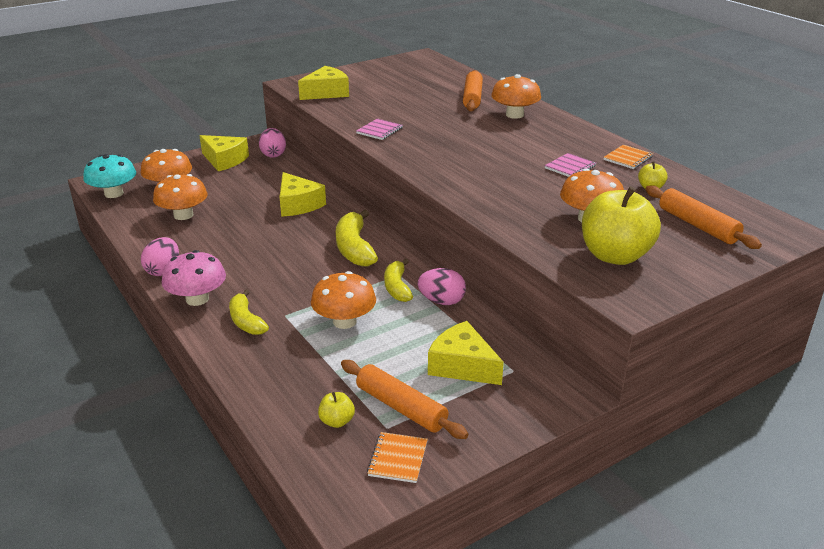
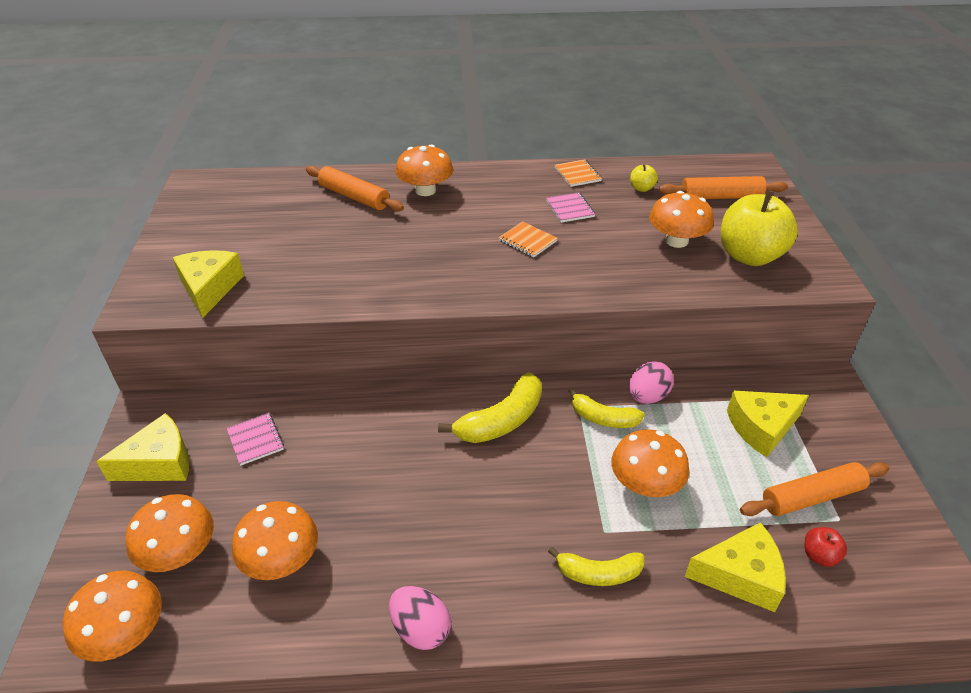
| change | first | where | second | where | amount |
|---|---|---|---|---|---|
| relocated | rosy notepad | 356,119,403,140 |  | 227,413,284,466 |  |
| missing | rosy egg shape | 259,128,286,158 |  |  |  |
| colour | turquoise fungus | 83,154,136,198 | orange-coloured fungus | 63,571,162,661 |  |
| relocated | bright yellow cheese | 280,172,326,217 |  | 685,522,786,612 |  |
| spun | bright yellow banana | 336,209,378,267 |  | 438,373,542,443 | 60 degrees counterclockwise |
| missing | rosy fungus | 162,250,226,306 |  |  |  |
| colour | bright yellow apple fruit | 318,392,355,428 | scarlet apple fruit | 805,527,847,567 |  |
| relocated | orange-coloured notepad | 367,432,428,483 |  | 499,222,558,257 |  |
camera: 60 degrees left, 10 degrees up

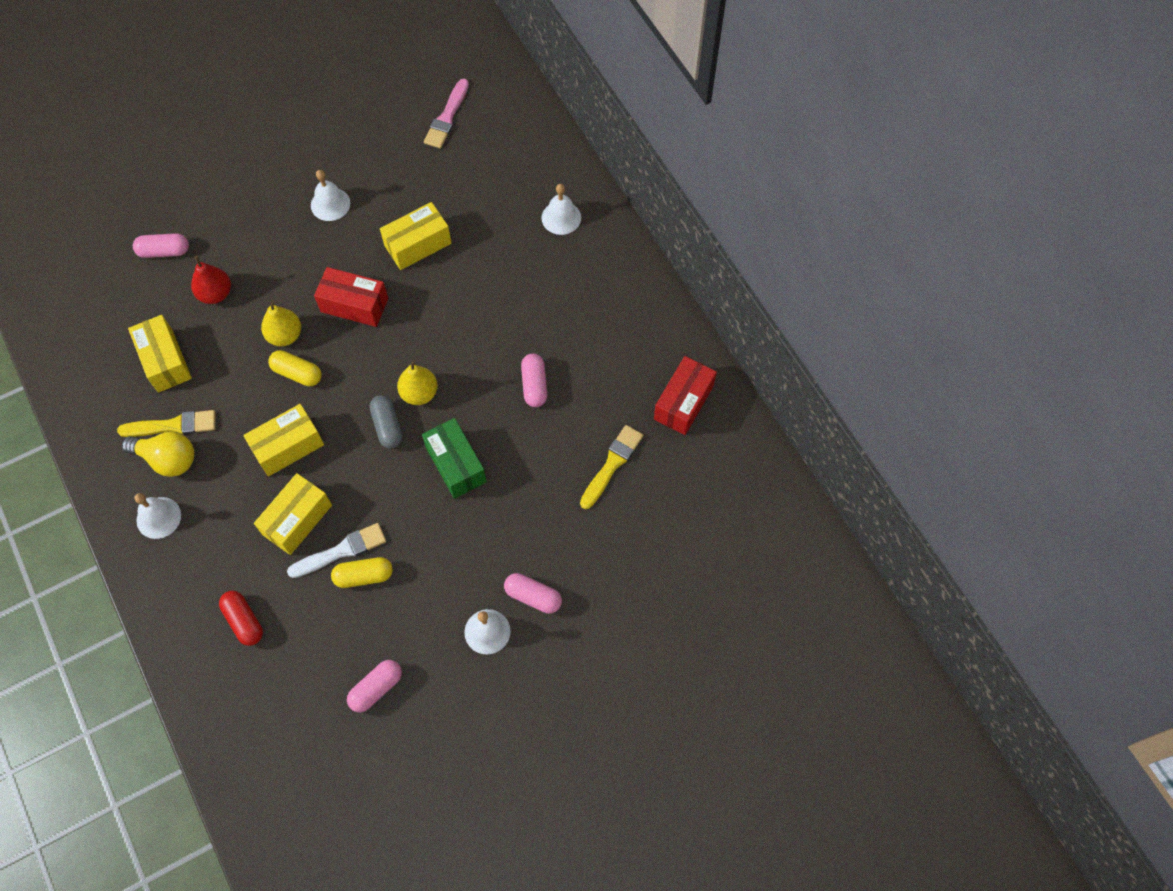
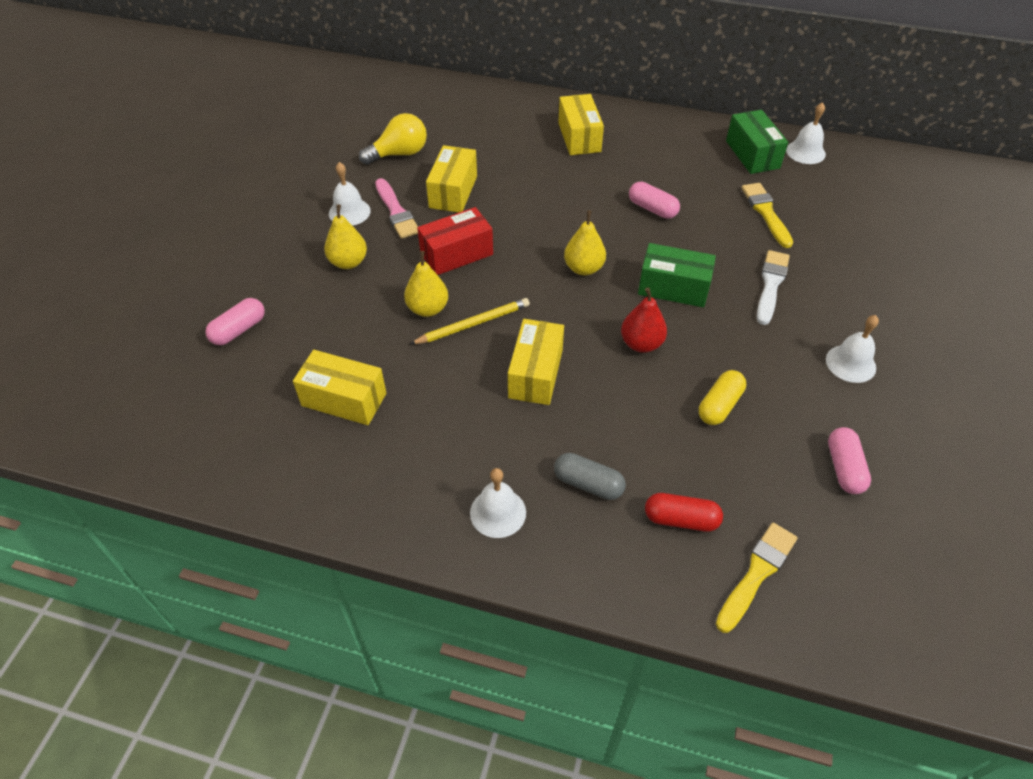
| change | first | where | second | where | amount |
|---|---|---|---|---|---|
| relocated | rosy brush | 424,79,469,148 |  | 375,178,418,239 |  |
| relocated | snow-white bell | 542,184,581,235 |  | 786,102,826,164 |  |
| relocated | scarlet pear fruit | 191,256,231,304 |  | 621,287,667,353 |  |
| exchanged | bright yellow capsule | 268,350,322,386 | bright yellow pencil | 410,298,530,344 |  |
| colour | scarlet parcel | 654,356,717,435 | emerald parcel | 726,110,788,174 |  |
| relocated | ash-grey capsule | 369,395,403,449 |  | 554,453,626,500 |  |
| relocated | bright yellow brush | 117,410,216,437 |  | 716,523,798,633 |  |
| relocated | bright yellow bulb | 122,432,194,477 |  | 359,113,427,165 |  |
| relocated | bright yellow parcel | 254,473,332,555 |  | 558,94,604,155 |  |
| relocated | snow-white brush | 287,523,386,578 |  | 757,250,790,325 |  |
| missing | rosy capsule | 504,573,562,614 |  |  |  |
| appeared |  |  | bright yellow pear fruit | 324,204,367,269 |  |
camera: 45 degrees left, 15 degrees down

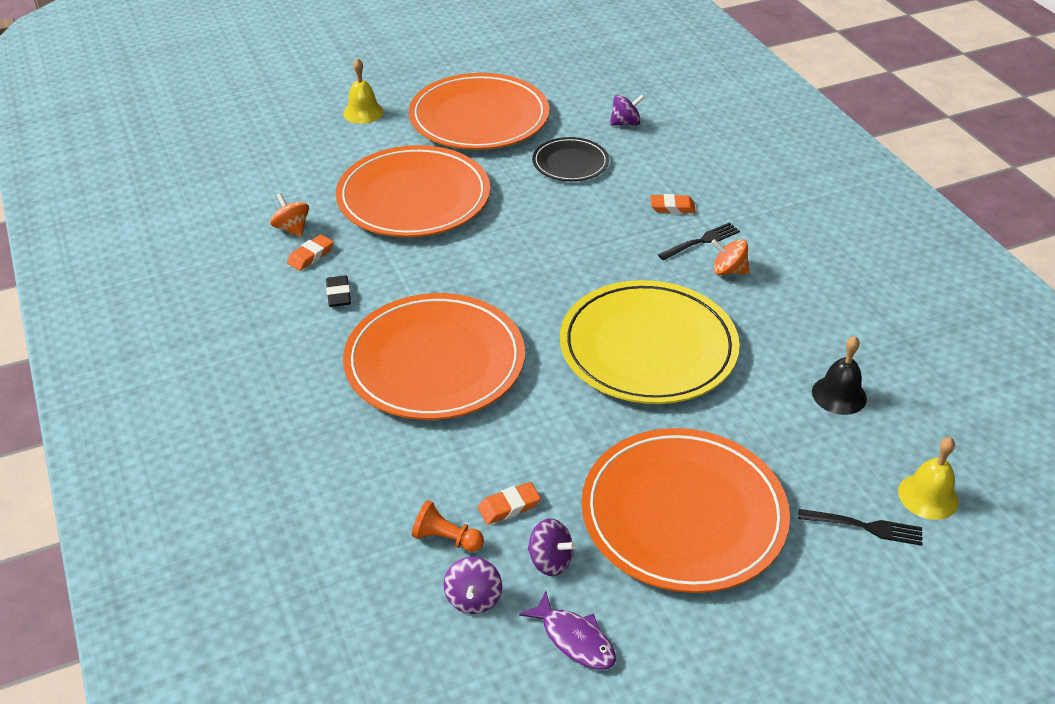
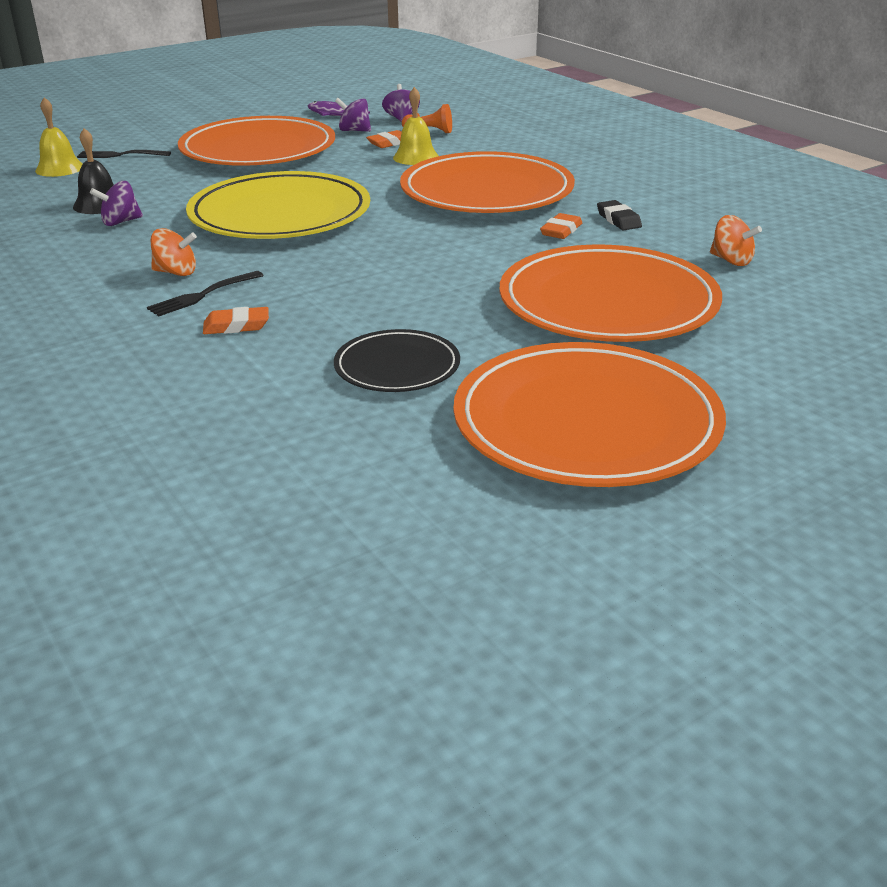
| change | first | where | second | where | amount |
|---|---|---|---|---|---|
| relocated | bright yellow bell | 343,58,384,124 |  | 393,87,438,165 |  |
| relocated | royal purple spinning top | 610,95,645,126 |  | 90,181,143,226 |  |
| relocated | orange-coloured pencil eraser | 287,234,334,271 |  | 540,213,582,239 |  |
camera: 170 degrees right, 10 degrees down

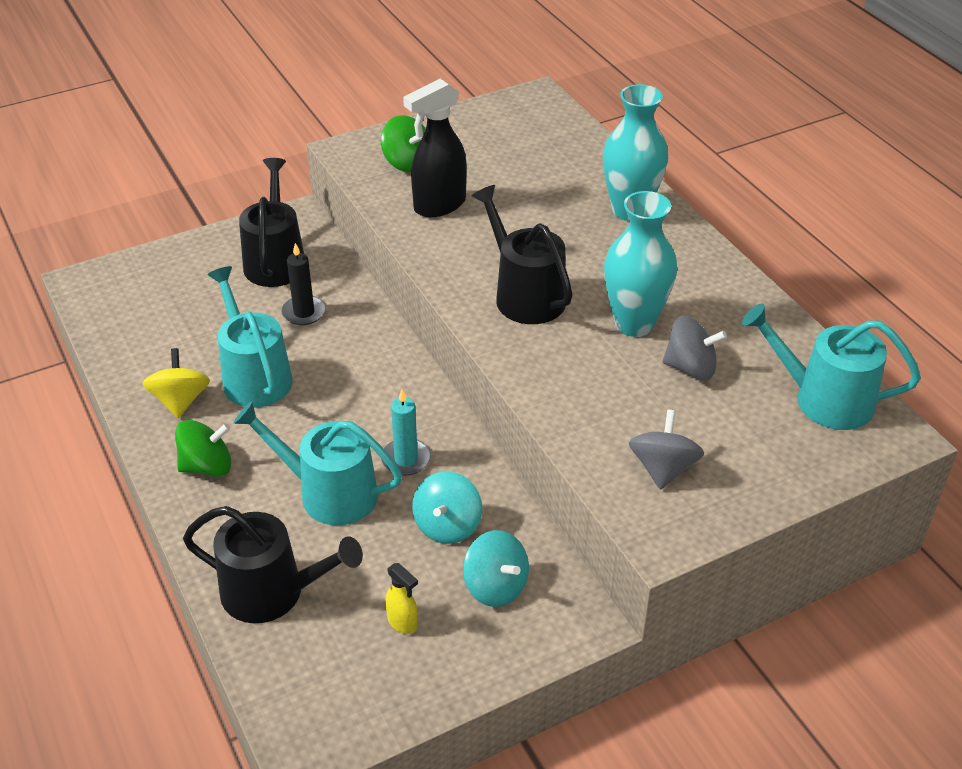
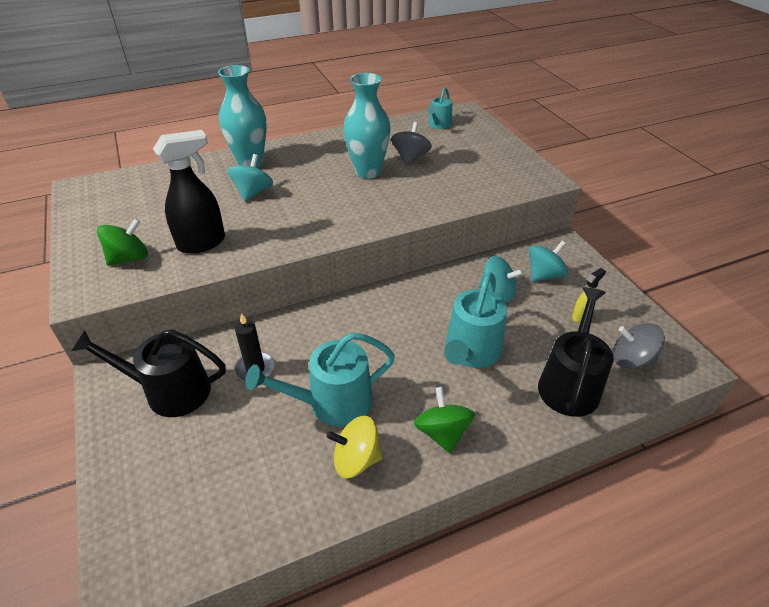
| change | first | where | second | where | amount |
|---|---|---|---|---|---|
| spun | black sprayer | 403,78,467,217 |  | 153,130,225,254 | 90 degrees counterclockwise |
| missing | black watering pot | 472,185,573,324 |  |  |  |
| size | turquoise watering pot | 742,304,921,430 |  | 427,87,452,129 | x0.58 |
| missing | turquoise candle | 381,389,431,475 |  |  |  |
| relocated | ash-grey spinning top | 629,409,704,490 |  | 613,323,665,369 |  |
| appeared |  |  | turquoise spinning top | 228,154,273,201 |  |
camera: 85 degrees left, 0 degrees up

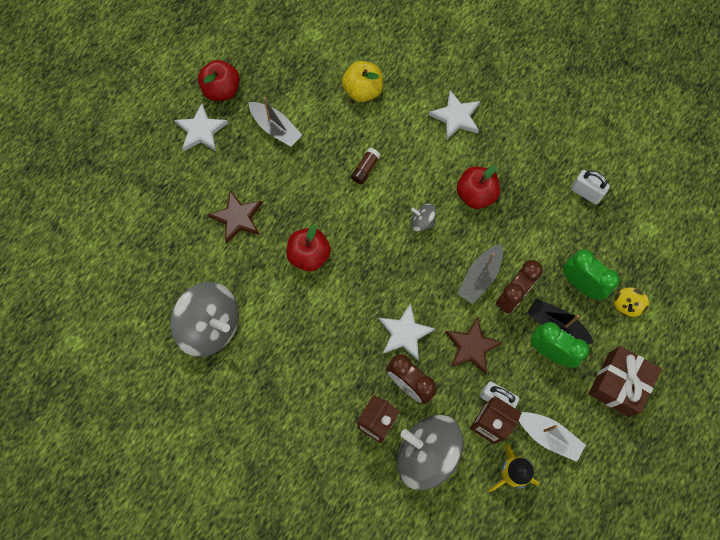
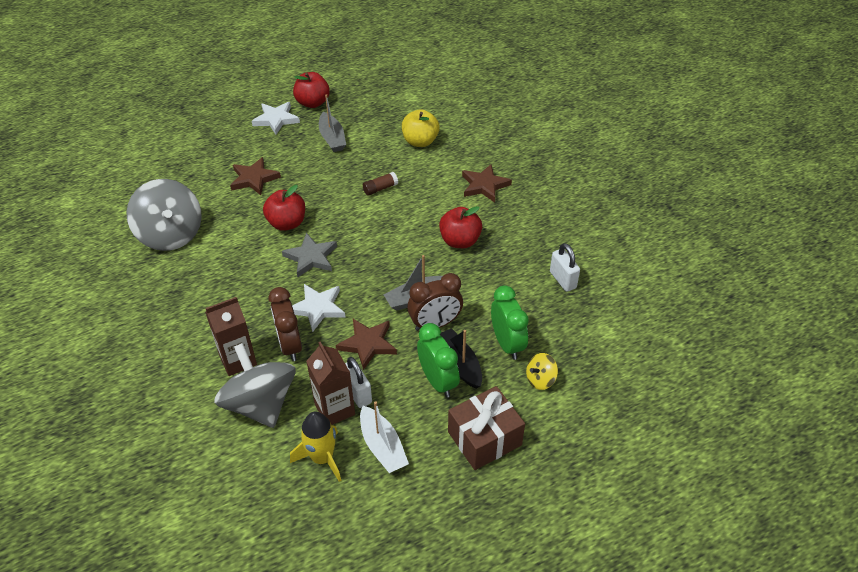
| change | first | where | second | where | amount |
|---|---|---|---|---|---|
| colour | snow-white star shape | 429,90,480,140 | brown star shape | 462,164,512,203 |  |
| missing | ash-grey spinning top | 411,204,436,232 |  |  |  |
| appeared |  |  | ash-grey star shape | 282,233,337,277 |  |
camera: 30 degrees right, 25 degrees down

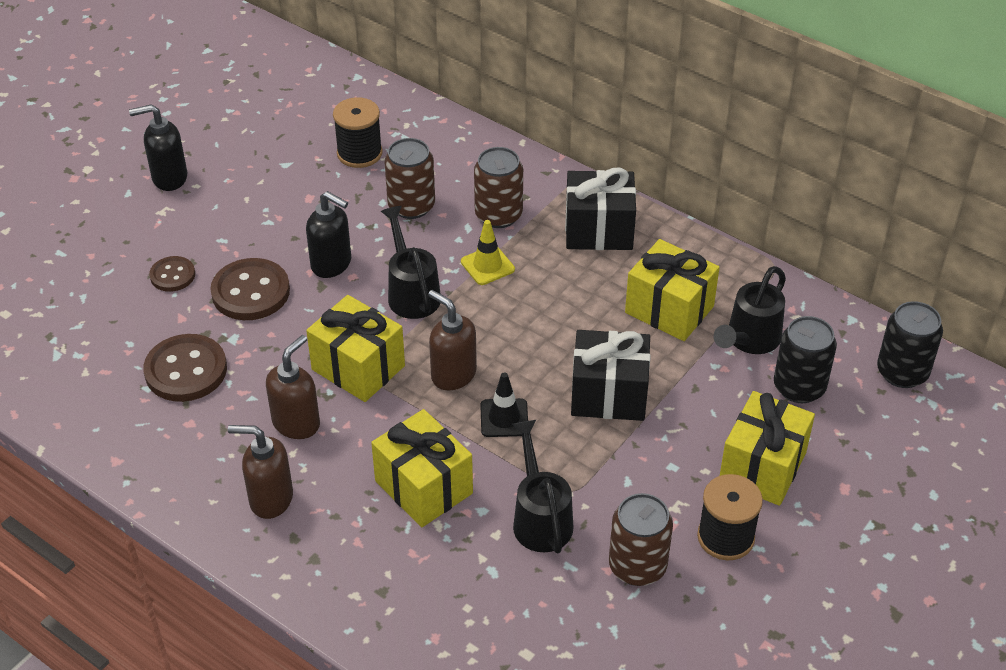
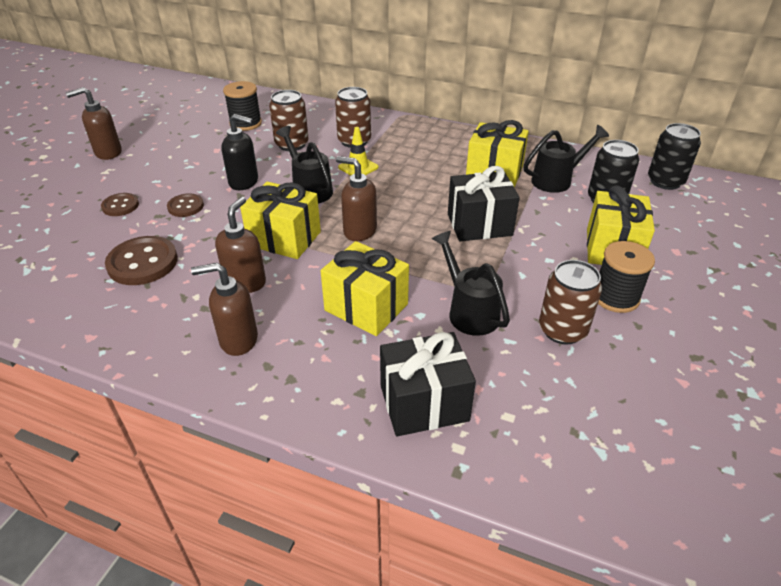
| change | first | where | second | where | amount |
|---|---|---|---|---|---|
| colour | black soap pump | 129,104,187,191 | brown soap pump | 66,87,122,160 |  |
| relocated | black gift | 565,168,636,250 |  | 380,332,476,436 |  |
| size | brown sewing button | 210,258,290,320 |  | 167,193,204,217 | x0.58 |
| spun | black watering pot | 714,266,786,354 |  | 523,125,609,193 | 135 degrees counterclockwise |
| missing | black traffic cone | 480,372,528,437 |  |  |  |
camera: 15 degrees left, 5 degrees down

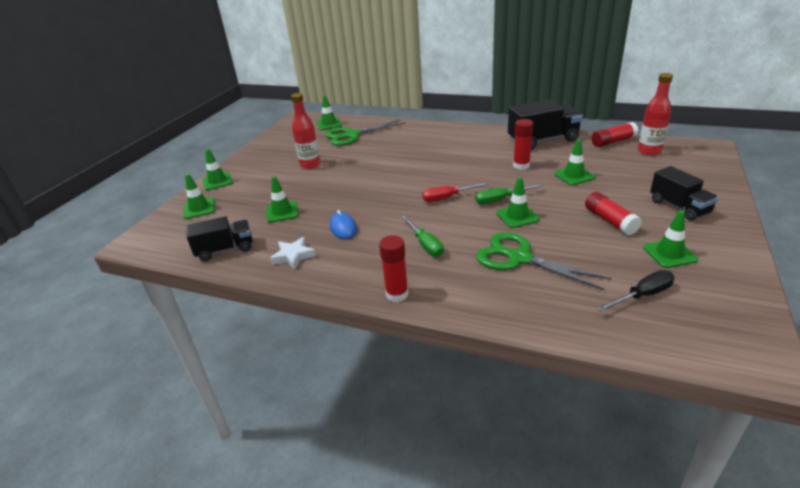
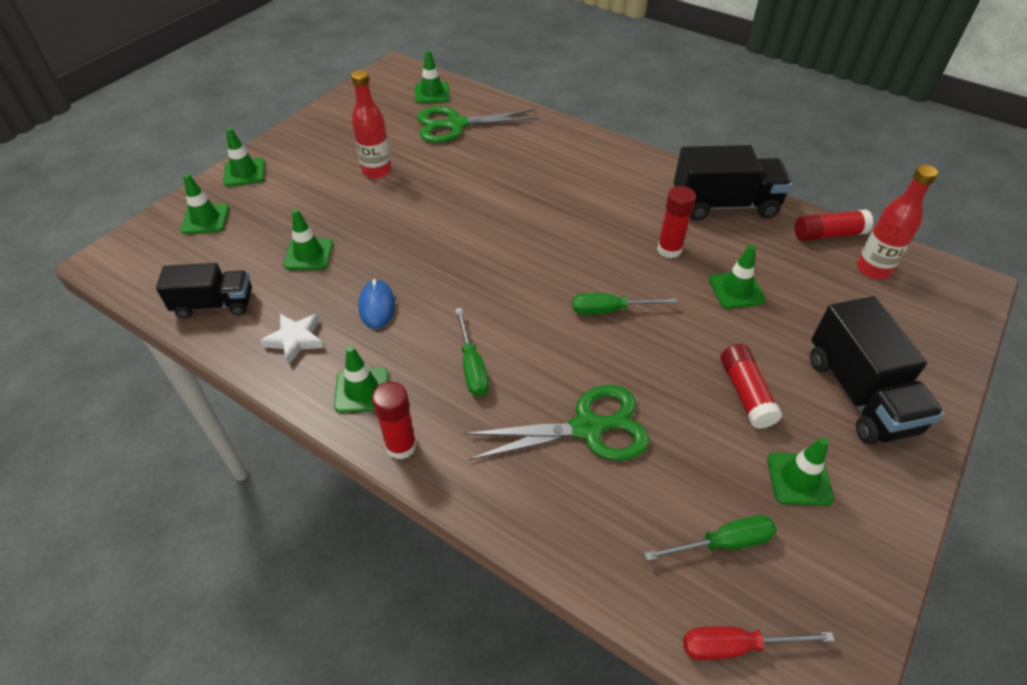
| change | first | where | second | where | amount |
|---|---|---|---|---|---|
| size | black toy truck | 650,166,718,221 |  | 810,296,944,444 | x1.51 |
| relocated | emerald traffic cone | 496,177,539,228 |  | 334,346,388,413 |  |
| relocated | scarlet hand screwdriver | 422,182,490,202 |  | 683,626,835,660 |  |
| spun | emerald scissors | 476,232,611,290 |  | 464,385,650,461 | 120 degrees clockwise |
| colour | black hand screwdriver | 597,270,674,312 | emerald hand screwdriver | 644,515,777,561 |  |
camera: 10 degrees right, 15 degrees up

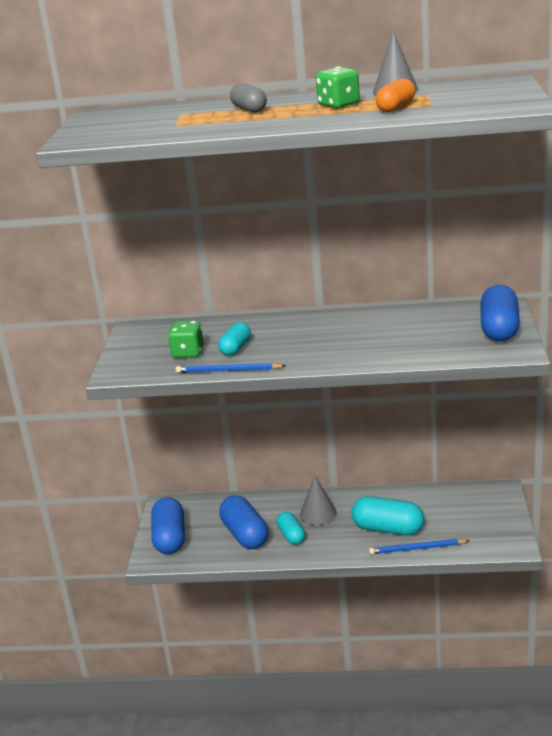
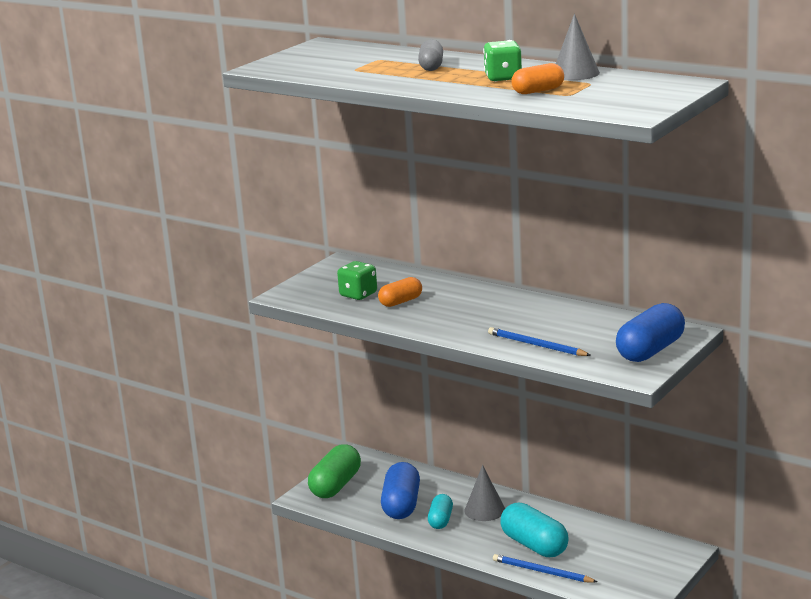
| change | first | where | second | where | amount |
|---|---|---|---|---|---|
| colour | turquoise capsule | 218,322,251,356 | orange-coloured capsule | 378,277,422,307 |  |
| relocated | blue pencil | 176,363,286,373 |  | 488,327,591,356 |  |
| colour | blue capsule | 151,497,185,554 | emerald capsule | 308,444,361,498 |  |
camera: 30 degrees right, 5 degrees down

